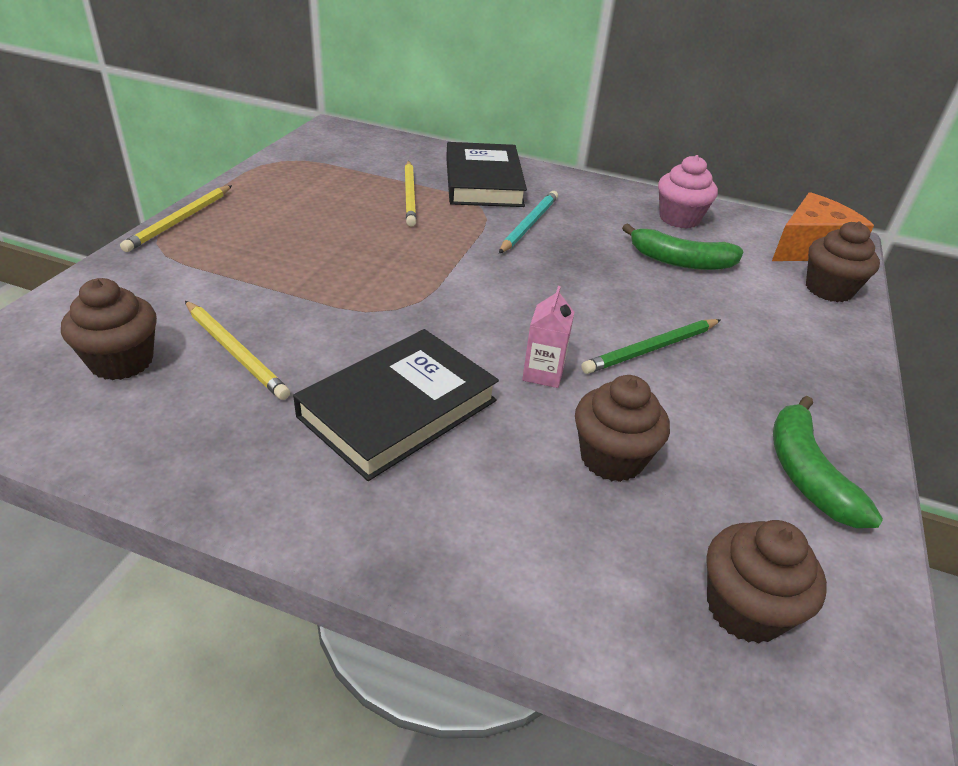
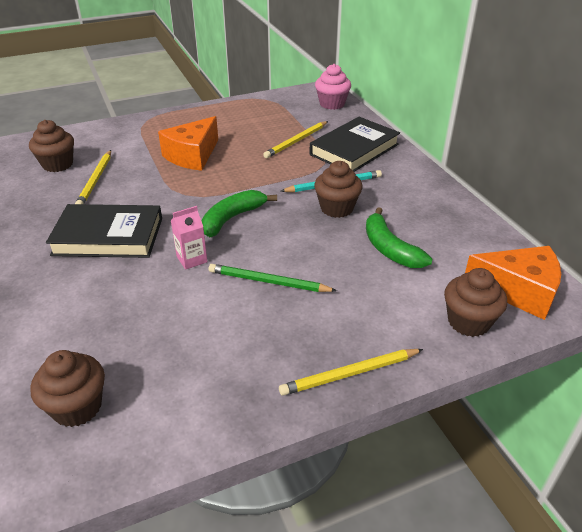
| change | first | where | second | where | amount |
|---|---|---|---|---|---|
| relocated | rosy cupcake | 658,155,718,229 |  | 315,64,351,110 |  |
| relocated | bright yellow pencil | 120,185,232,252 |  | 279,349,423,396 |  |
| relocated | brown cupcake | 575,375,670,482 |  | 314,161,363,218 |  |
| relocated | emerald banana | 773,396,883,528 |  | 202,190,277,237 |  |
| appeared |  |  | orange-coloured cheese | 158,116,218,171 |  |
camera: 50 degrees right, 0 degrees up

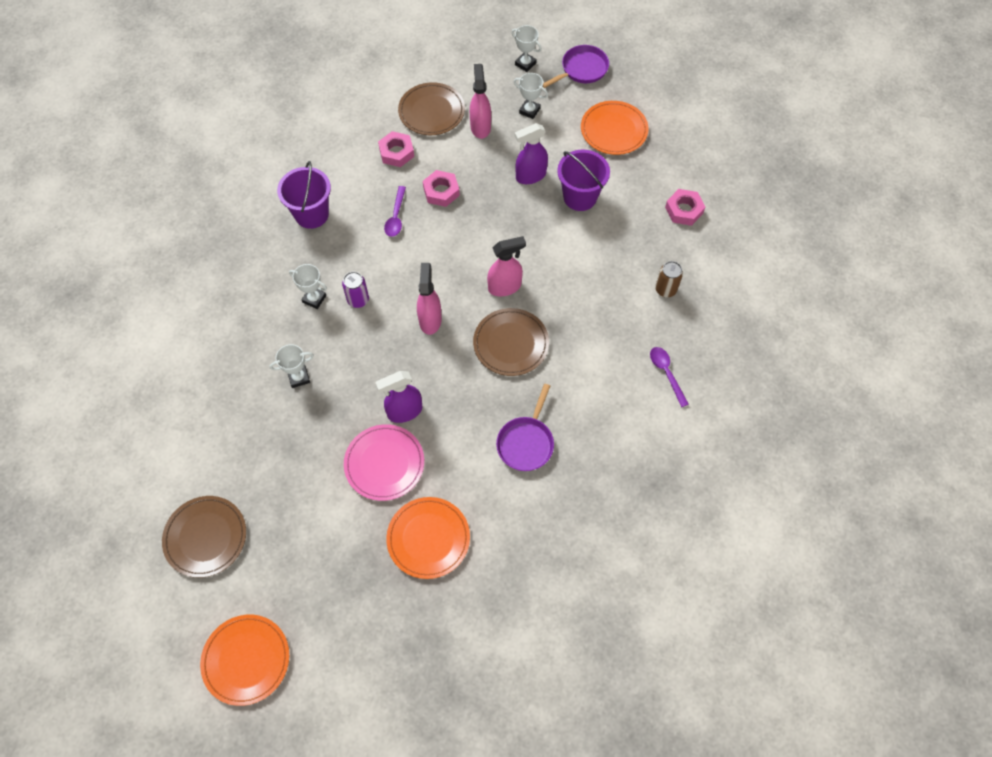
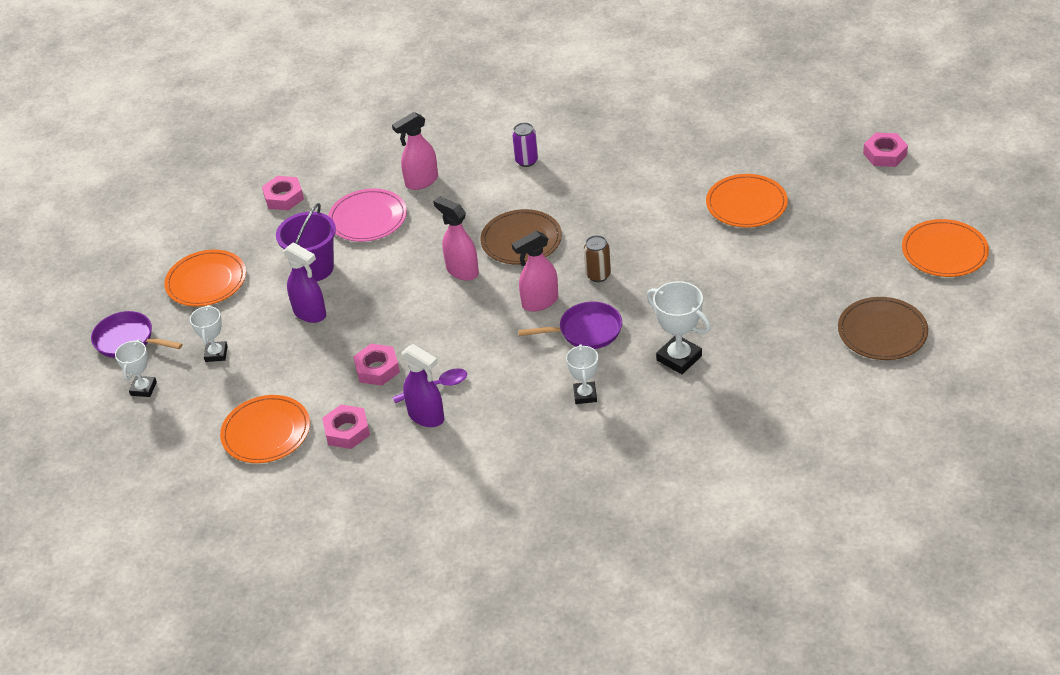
| change | first | where | second | where | amount |
|---|---|---|---|---|---|
| relocated | rosy sprayer | 470,64,491,139 |  | 392,112,438,190 |  |
| colour | brown flat dish | 398,82,465,135 | orange-coloured flat dish | 220,395,310,463 |  |
| missing | royal purple bucket | 277,161,331,229 |  |  |  |
| relocated | brown can | 655,261,683,297 |  | 584,235,611,282 |  |
| relocated | royal purple can | 342,272,369,308 |  | 512,122,538,167 |  |
| size | snow-white prize cup | 270,344,314,388 |  | 647,281,711,374 | x1.54 |
| missing | royal purple tablespoon | 650,347,689,407 |  |  |  |
| relocated | royal purple sprayer | 375,371,422,423 |  | 402,344,444,427 |  |
| relocated | royal purple frying pan | 496,384,554,471 |  | 518,302,622,349 |  |
| relocated | rosy flat dish | 344,424,424,501 |  | 328,189,407,242 |  |
| appeared |  |  | rosy nut | 863,133,908,167 |  |
camera: 115 degrees left, 20 degrees down

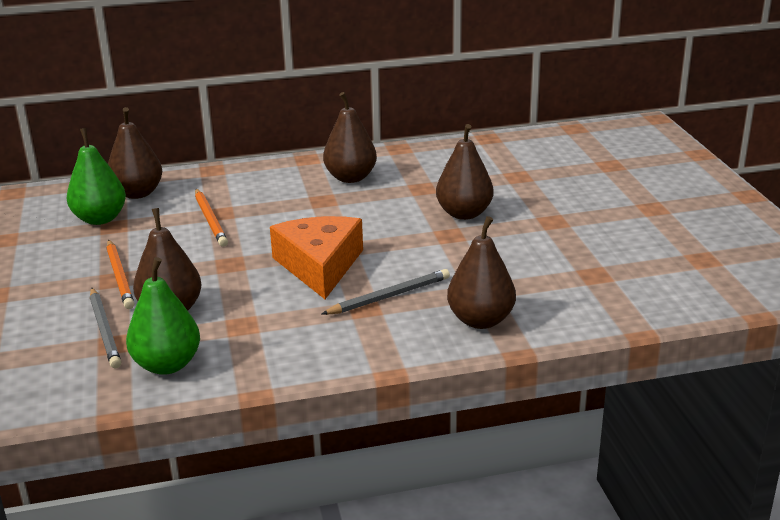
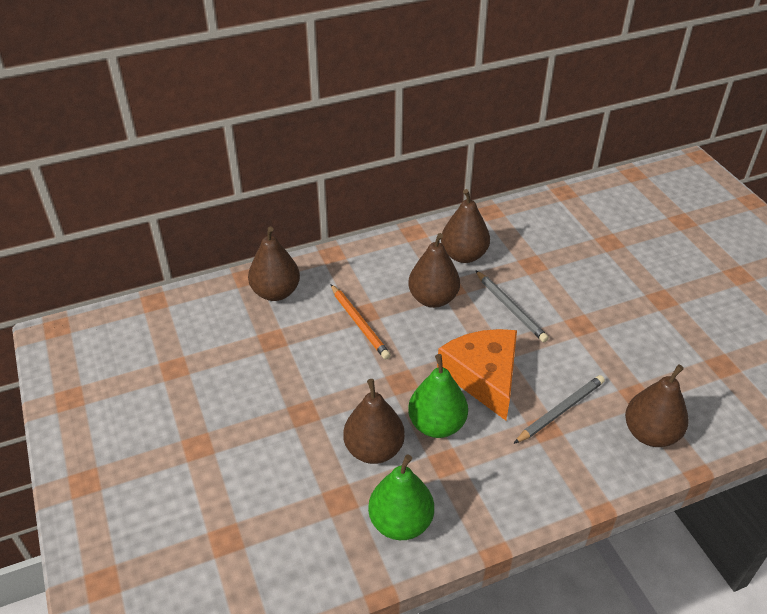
| change | first | where | second | where | amount |
|---|---|---|---|---|---|
| relocated | brown pear fruit | 436,124,494,220 |  | 408,233,460,308 |  |
| relocated | emerald pear fruit | 67,128,126,225 |  | 408,354,468,438 |  |
| missing | orange-coloured pencil | 106,240,135,309 |  |  |  |
| relocated | ash-grey pencil | 90,288,121,368 |  | 475,270,549,342 |  |
camera: 10 degrees left, 15 degrees up

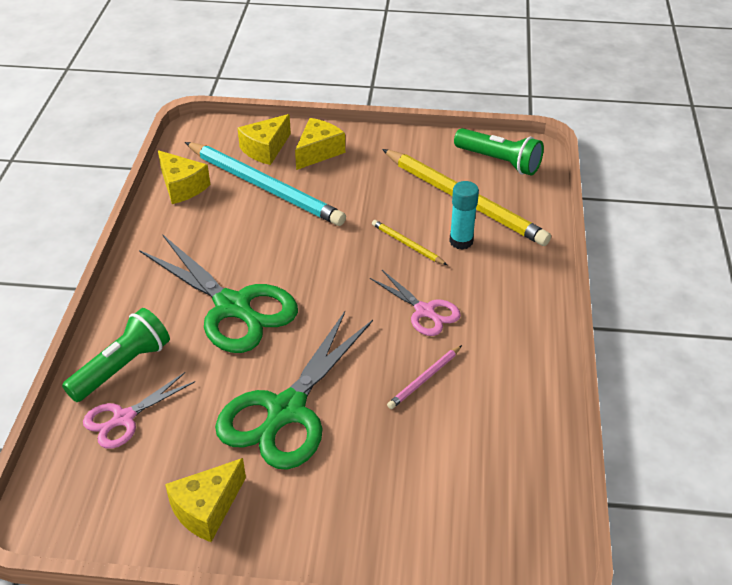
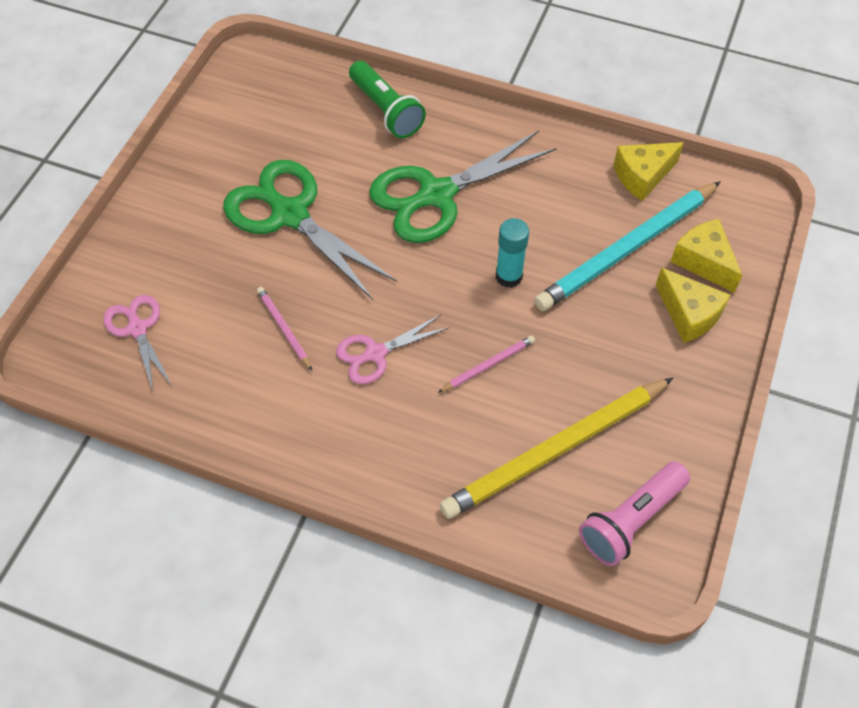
| change | first | where | second | where | amount |
|---|---|---|---|---|---|
| colour | emerald torch | 454,128,544,175 | rosy torch | 579,461,690,566 |  |
| relocated | turquoise glue | 449,181,479,250 |  | 496,218,529,288 |  |
| colour | bright yellow pencil | 372,220,447,265 | rosy pencil | 438,335,535,393 |  |
| relocated | rosy scissors | 83,372,195,449 |  | 103,295,172,390 |  |
| missing | bright yellow cheese | 165,458,246,542 |  |  |  |
camera: 105 degrees right, 15 degrees up

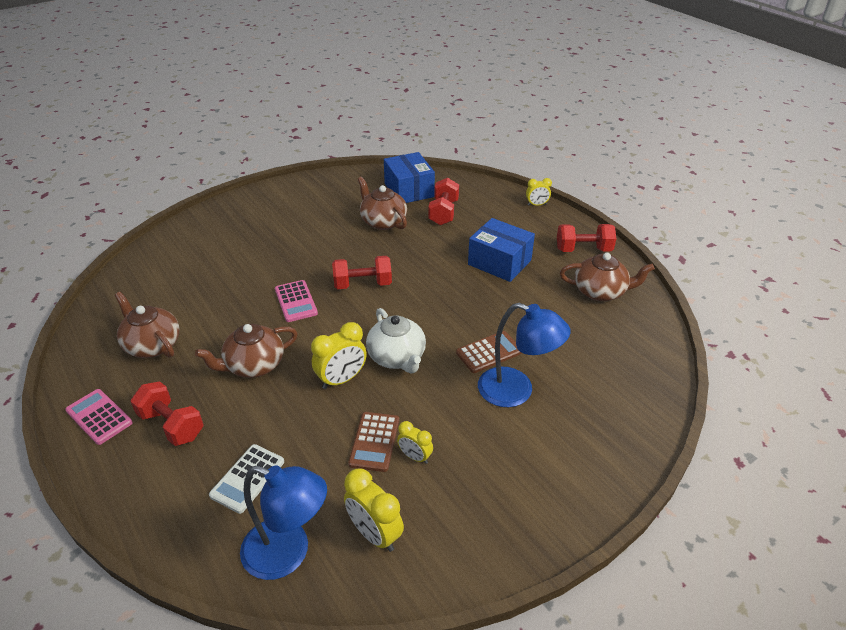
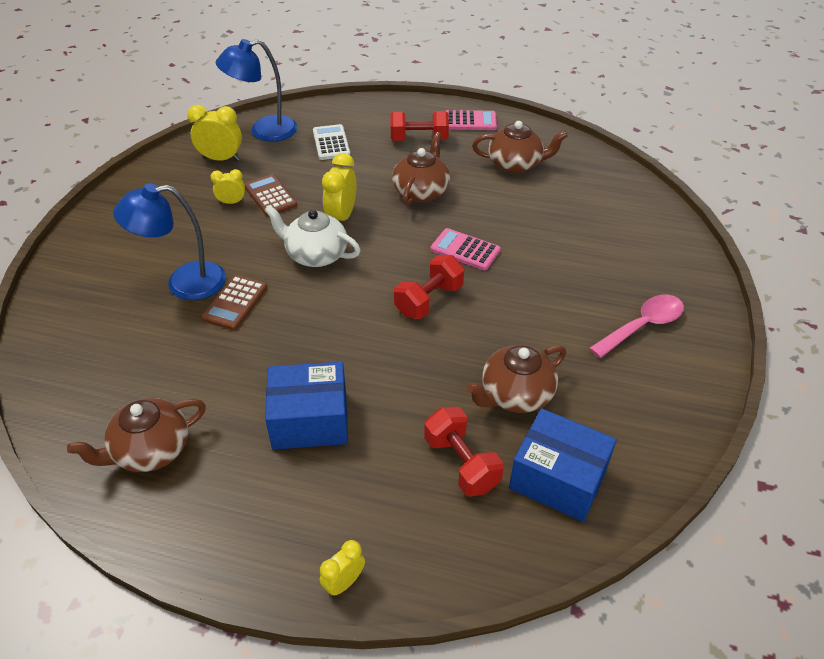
| change | first | where | second | where | amount |
|---|---|---|---|---|---|
| spun | brown china teapot | 358,177,407,230 |  | 466,345,567,413 | 135 degrees clockwise |
| missing | scarlet hand weight | 557,224,616,252 |  |  |  |
| appeared |  |  | rosy tablespoon | 589,295,684,358 |  |
camera: 140 degrees right, 5 degrees up

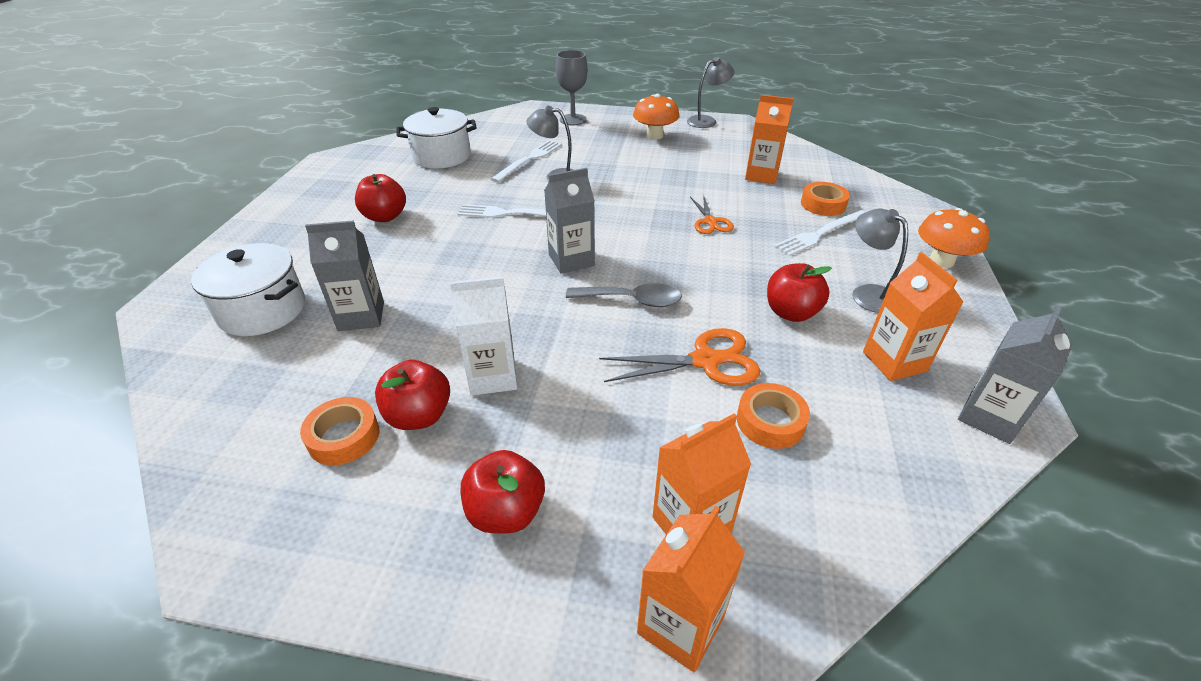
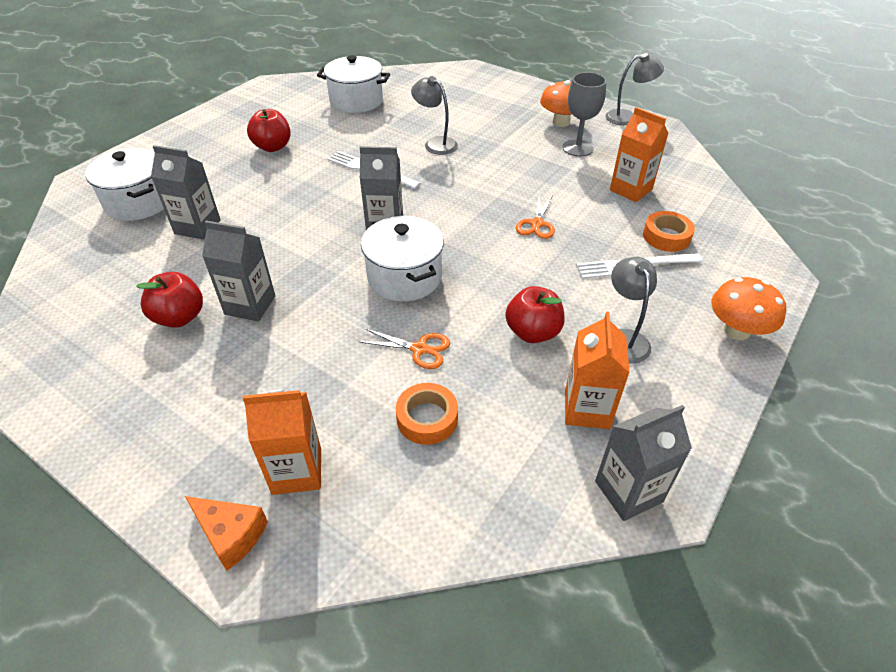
| change | first | where | second | where | amount |
|---|---|---|---|---|---|
| relocated | ash-grey chalice | 556,50,588,125 |  | 562,72,606,157 |  |
| missing | snow-white fork | 491,140,562,182 |  |  |  |
| colour | snow-white milk carton | 450,277,517,395 | ash-grey milk carton | 202,221,275,321 |  |
| exchanged | ash-grey tablespoon | 566,283,682,307 | snow-white cooking pot | 361,216,444,301 |  |
| size | orange-coloured scissors | 599,328,760,386 |  | 360,329,450,369 | x0.64 |
| missing | orange-coloured tape | 300,397,379,465 |  |  |  |
| missing | scarlet apple fruit | 461,450,545,533 |  |  |  |
| exchanged | orange-coloured milk carton | 637,505,745,672 | orange-coloured cheese | 185,496,268,571 |  |
camera: 25 degrees right, 5 degrees up

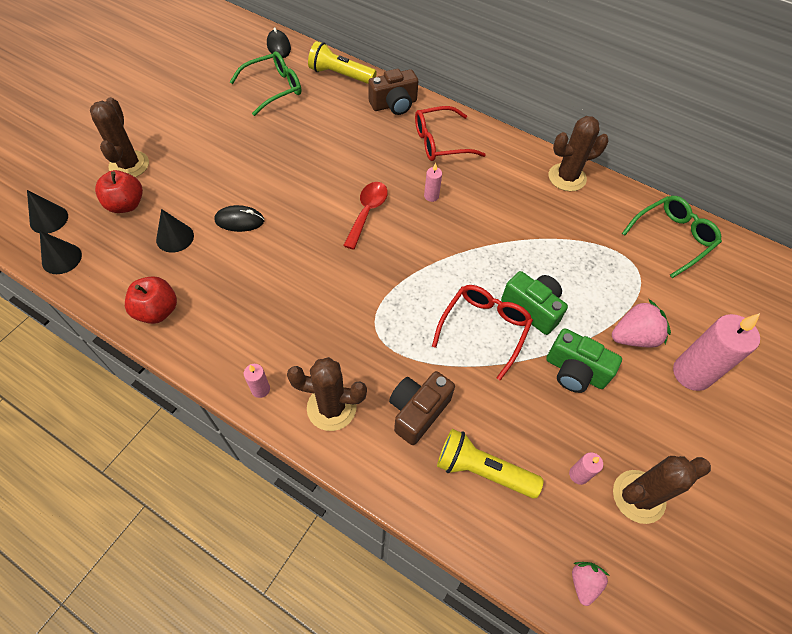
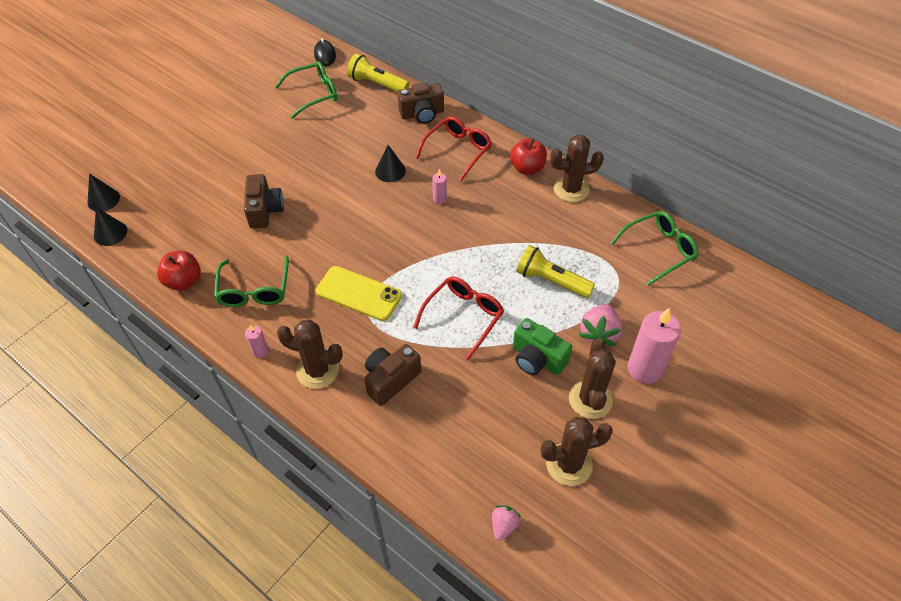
| change | first | where | second | where | amount |
|---|---|---|---|---|---|
| relocated | brown saguaro cactus | 90,97,149,177 |  | 569,338,616,419 |  |
| spun | scarlet eyeglasses | 415,106,486,161 |  | 415,116,492,182 | 135 degrees clockwise |
| relocated | scarlet apple fruit | 95,170,143,213 |  | 510,138,547,175 |  |
| missing | scarlet tablespoon | 343,182,388,250 |  |  |  |
| exchanged | black PC mouse | 215,205,264,232 | brown photo camera | 244,174,284,229 |  |
| relocated | black cone | 156,209,194,253 |  | 375,145,406,182 |  |
| missing | emerald photo camera | 501,271,568,335 |  |  |  |
| spun | rosy berry | 612,299,671,348 |  | 579,304,622,346 | 120 degrees clockwise |
| relocated | bright yellow torch | 437,429,543,498 |  | 516,245,595,298 |  |
| missing | rosy candle | 569,452,603,485 |  |  |  |
| appeared |  |  | emerald eyeglasses | 214,256,289,307 |  |
| appeared |  |  | bright yellow phone | 316,266,402,321 |  |
camera: 10 degrees right, 5 degrees down

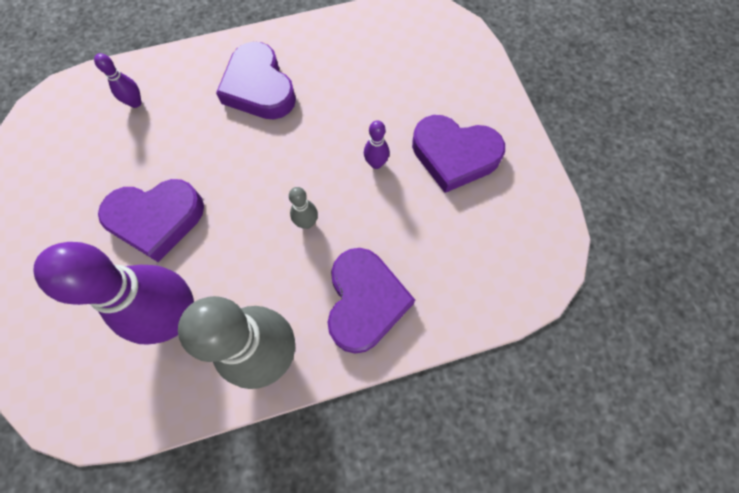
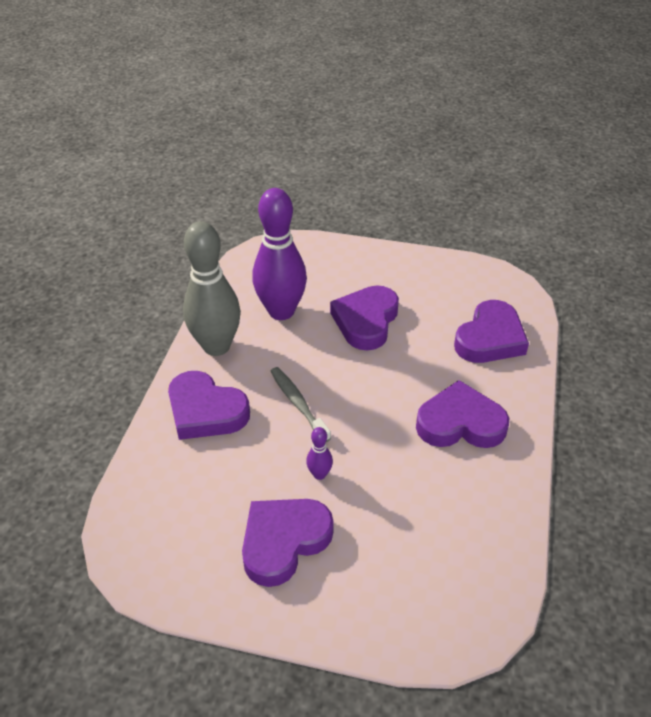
| change | first | where | second | where | amount |
|---|---|---|---|---|---|
| exchanged | royal purple bowling pin | 94,53,142,108 | royal purple heart shape | 454,300,529,363 |  |
| exchanged | ash-grey bowling pin | 289,187,318,229 | ash-grey tooth brush | 271,367,331,442 |  |
camera: 120 degrees right, 25 degrees down

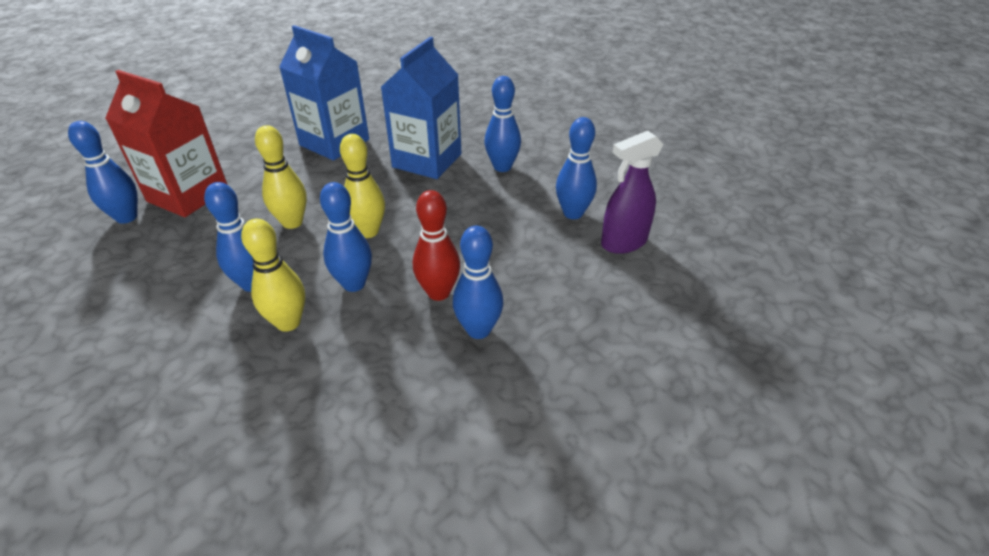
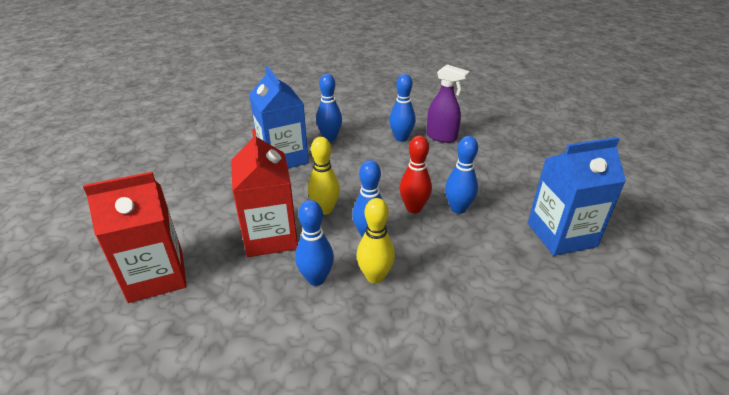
| change | first | where | second | where | amount |
|---|---|---|---|---|---|
| relocated | blue milk carton | 279,25,369,161 |  | 528,137,626,256 |  |
| missing | blue bowling pin | 68,121,138,224 |  |  |  |
| exchanged | bright yellow bowling pin | 255,125,307,229 | scarlet milk carton | 231,129,298,257 |  |
| spun | royal purple sprayer | 601,131,663,254 |  | 427,64,470,143 | 75 degrees counterclockwise |
camera: 50 degrees left, 5 degrees down

